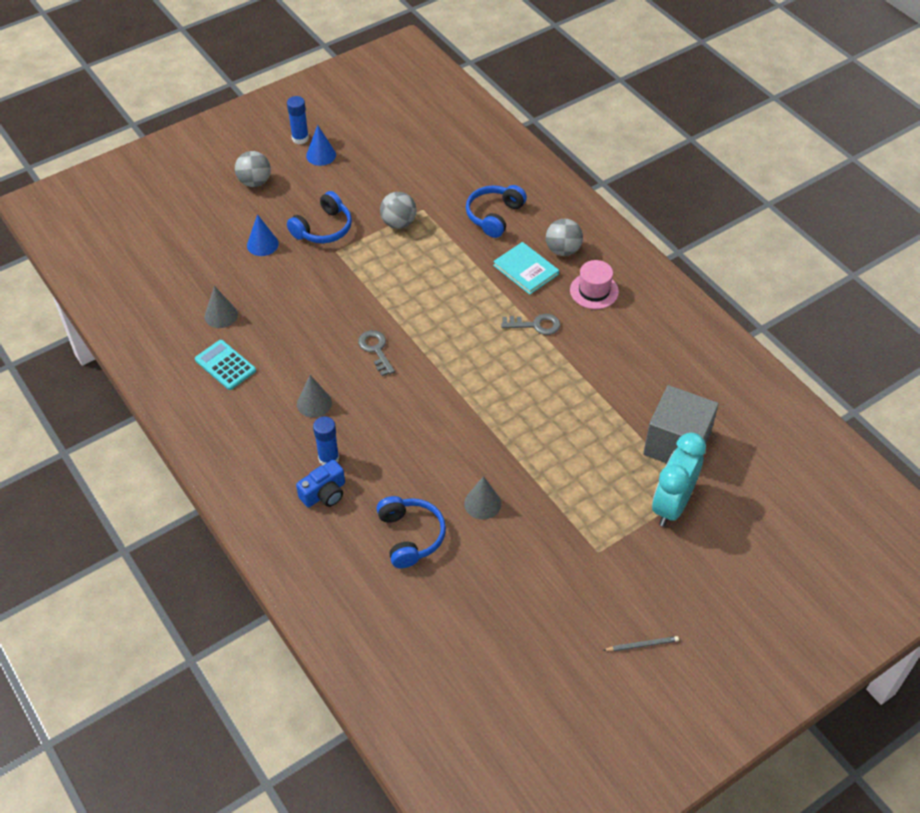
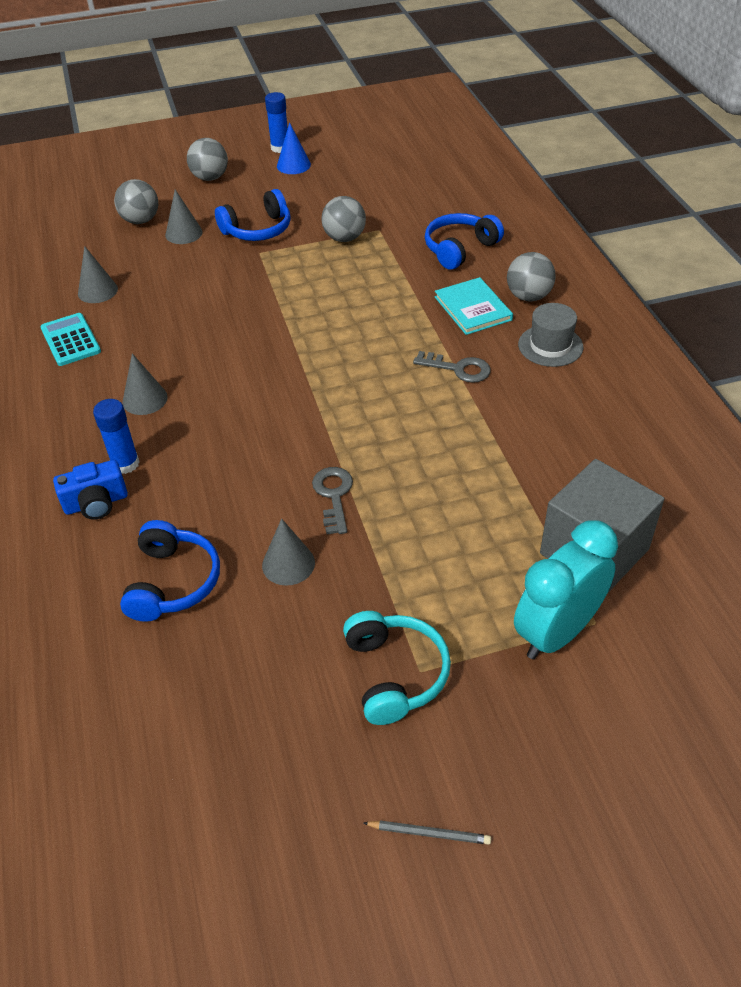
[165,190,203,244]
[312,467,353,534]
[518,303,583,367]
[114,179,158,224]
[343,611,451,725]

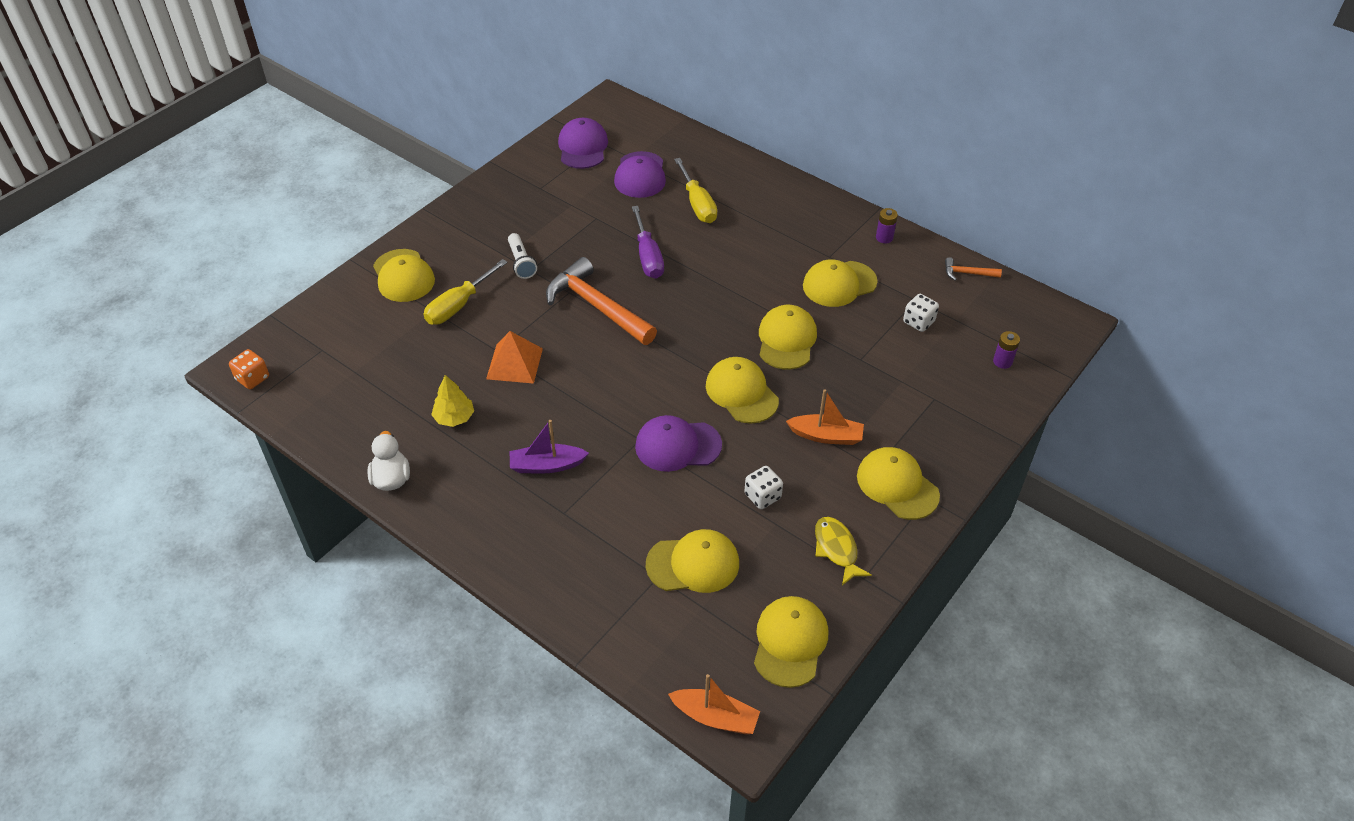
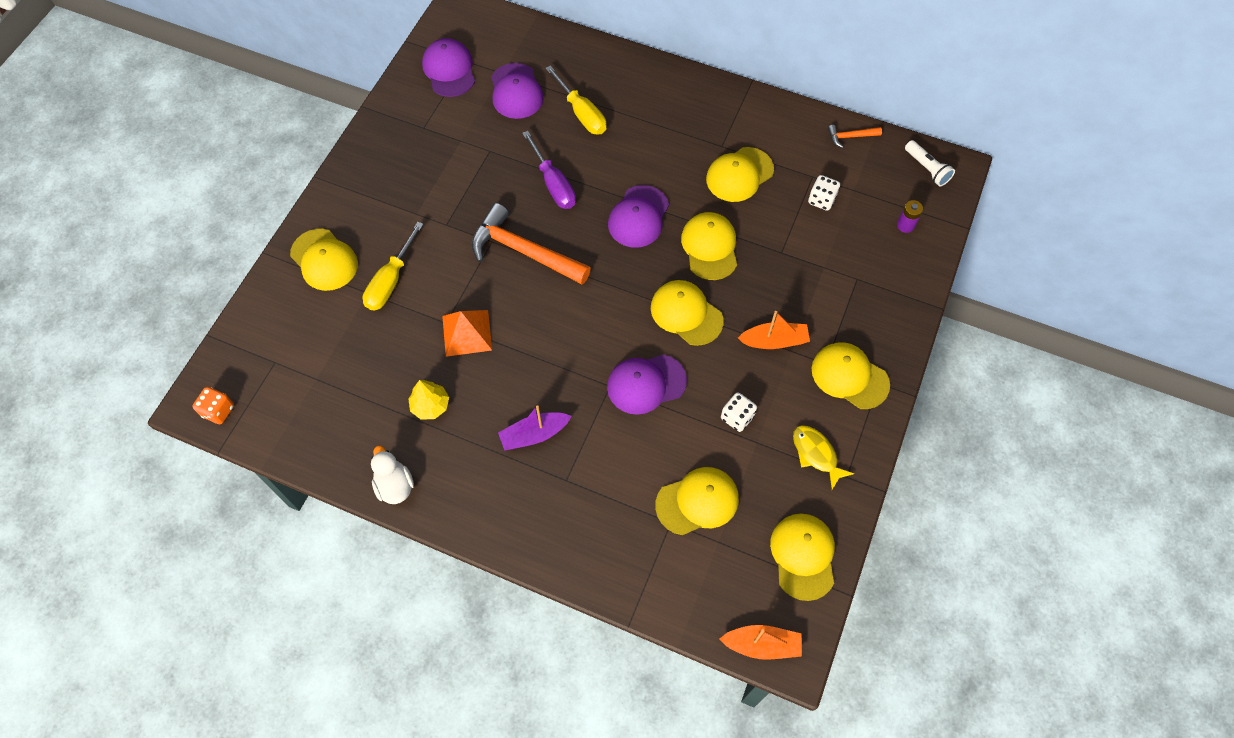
[905,140,955,186]
[876,208,898,243] (first image)
[608,185,669,247]

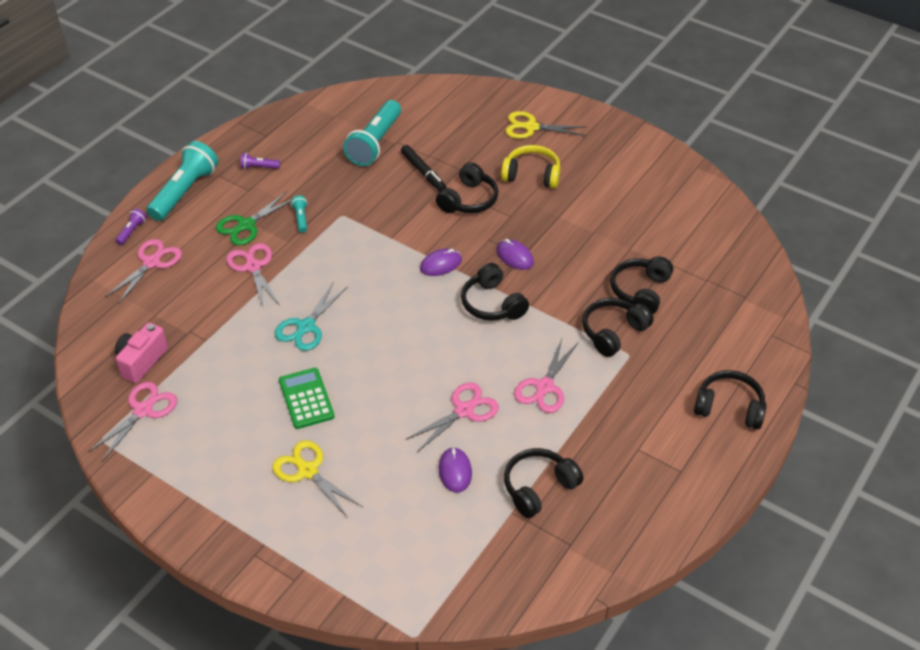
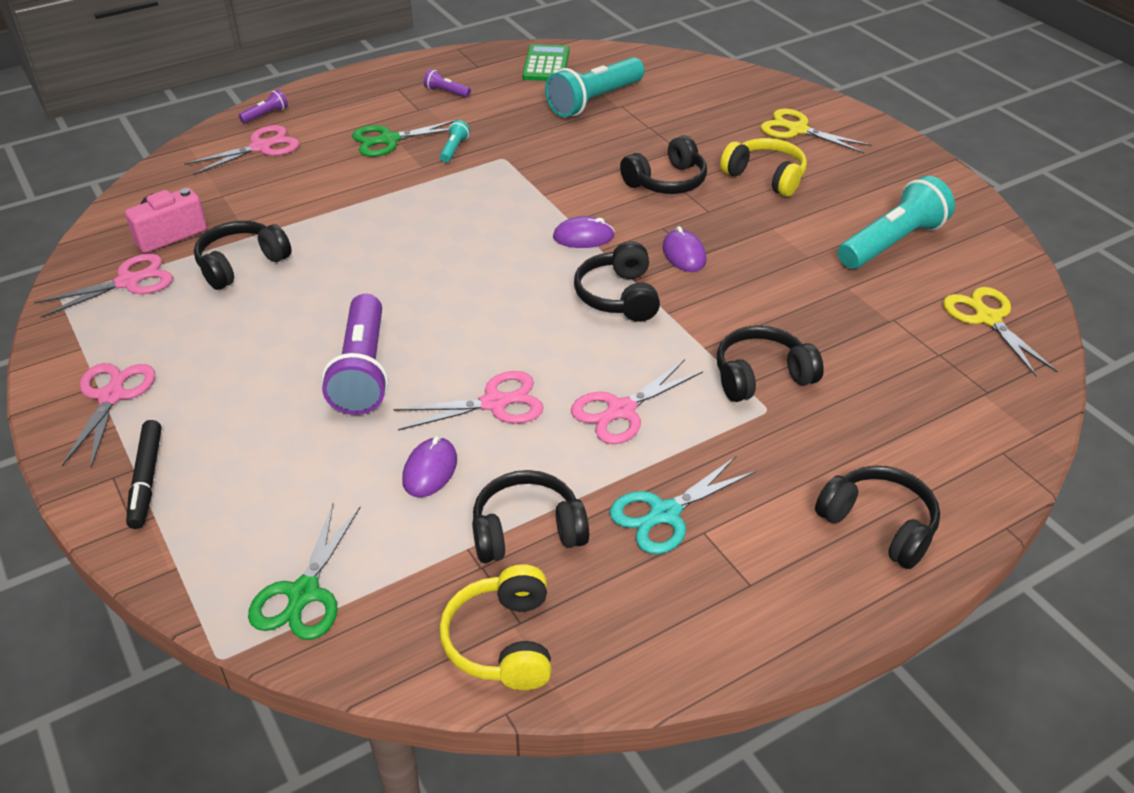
[838,176,955,269]
[62,363,155,467]
[943,287,1058,377]
[609,456,756,554]
[522,44,569,81]
[126,420,162,529]
[194,221,292,290]
[248,504,360,640]
[322,294,388,415]
[439,564,552,690]

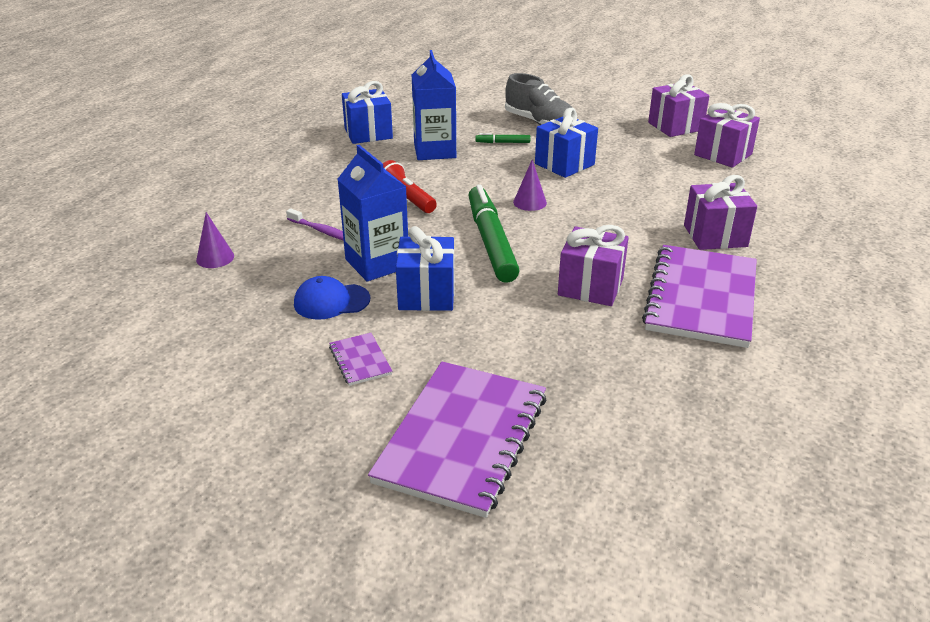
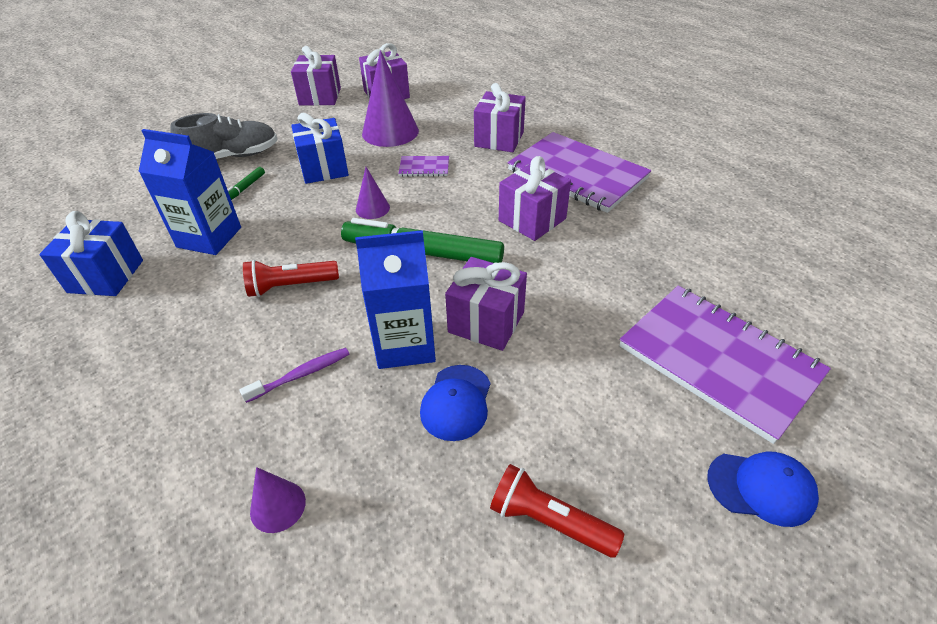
[398,156,449,177]
[445,257,527,351]
[362,50,419,147]
[490,464,624,558]
[707,452,819,527]

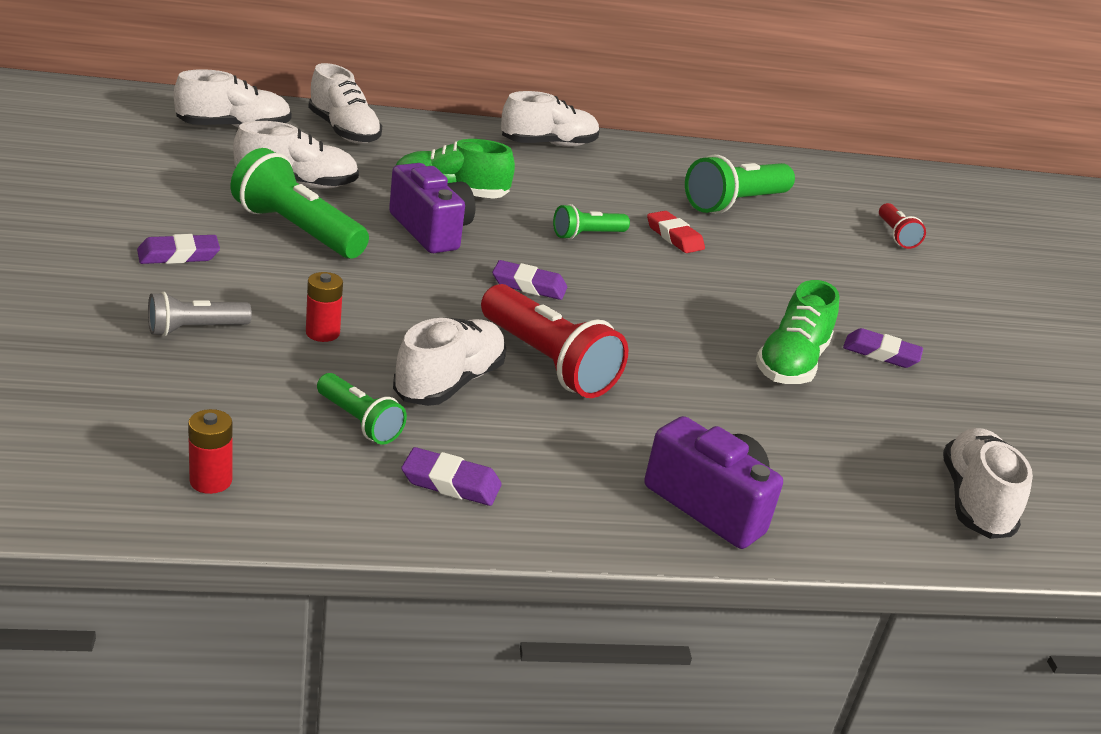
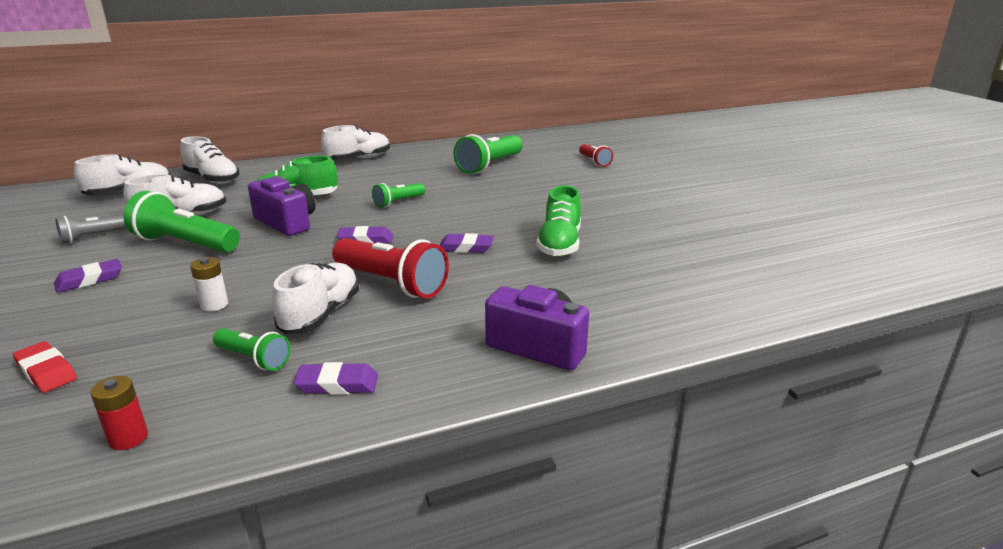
[56,215,127,243]
[190,257,228,312]
[13,341,77,393]
[440,233,494,253]
[943,428,1033,539] (first image)

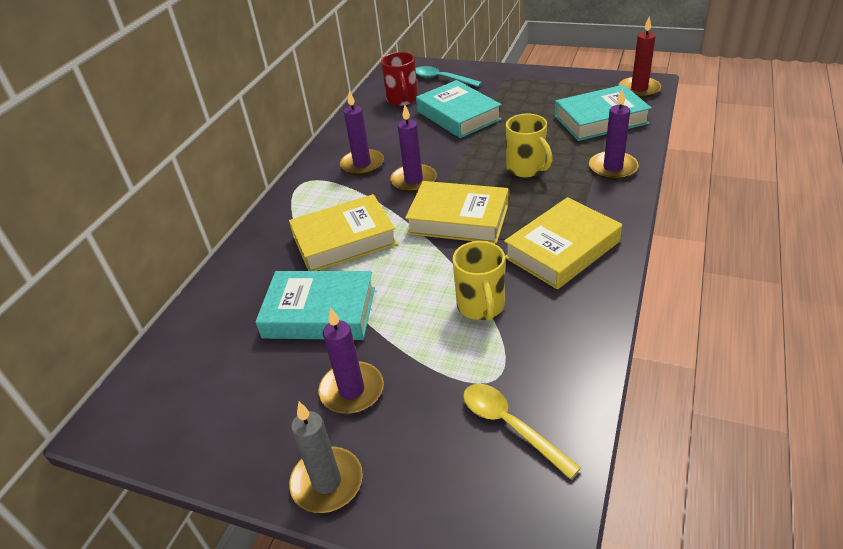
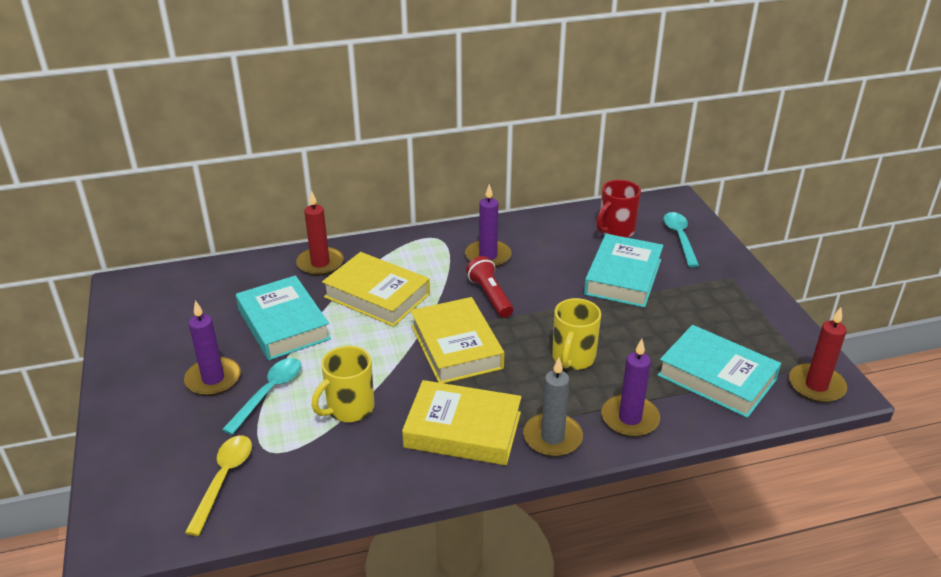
[523,357,583,457]
[466,256,513,318]
[222,358,301,435]
[296,191,344,276]

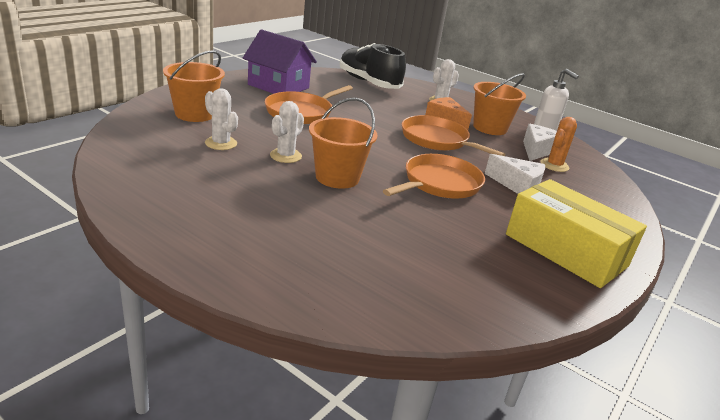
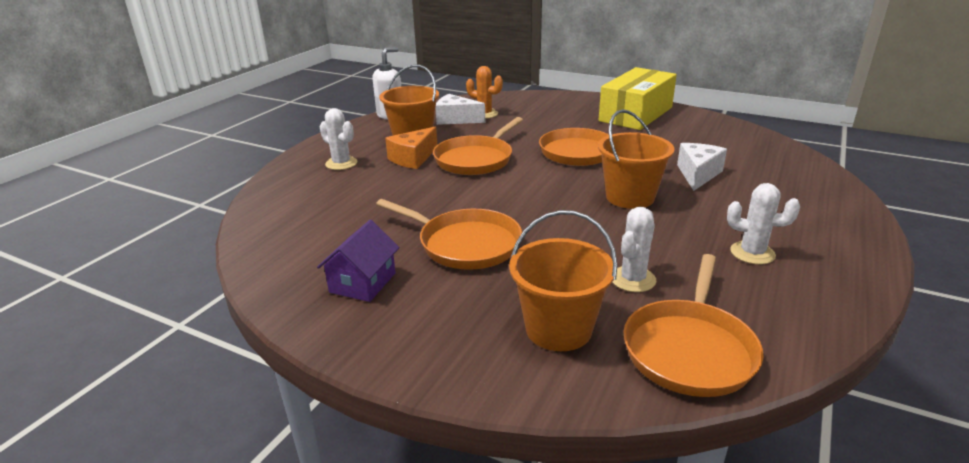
[317,220,400,302]
[727,183,800,265]
[339,43,406,89] (first image)
[677,143,727,191]
[623,254,764,397]

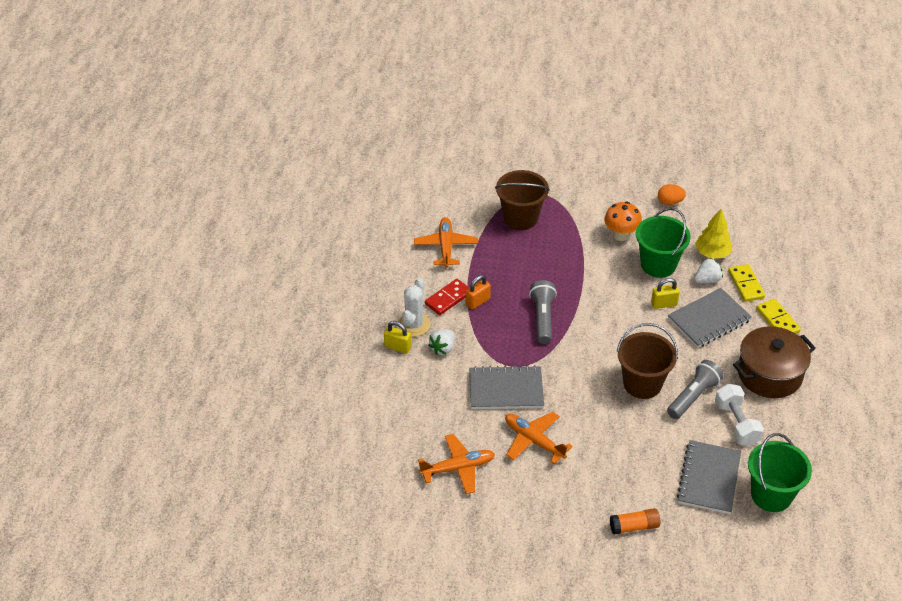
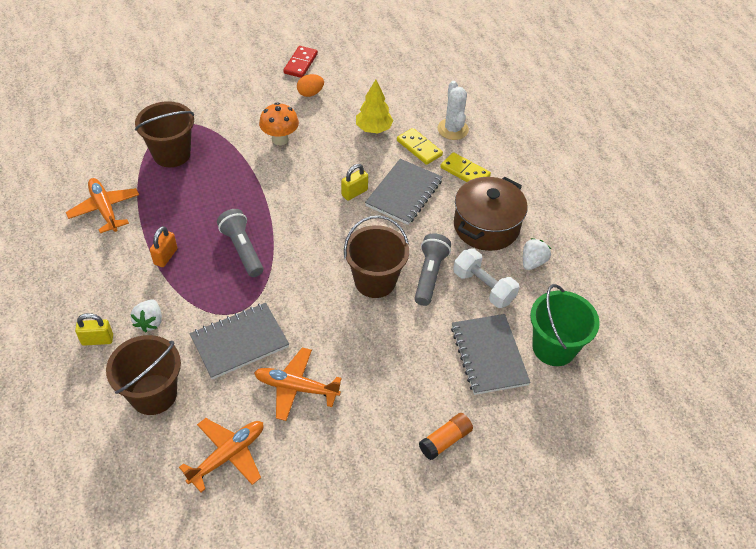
[437,81,469,140]
[283,46,318,78]
[636,208,691,278] (first image)
[523,238,551,270]
[106,335,181,415]

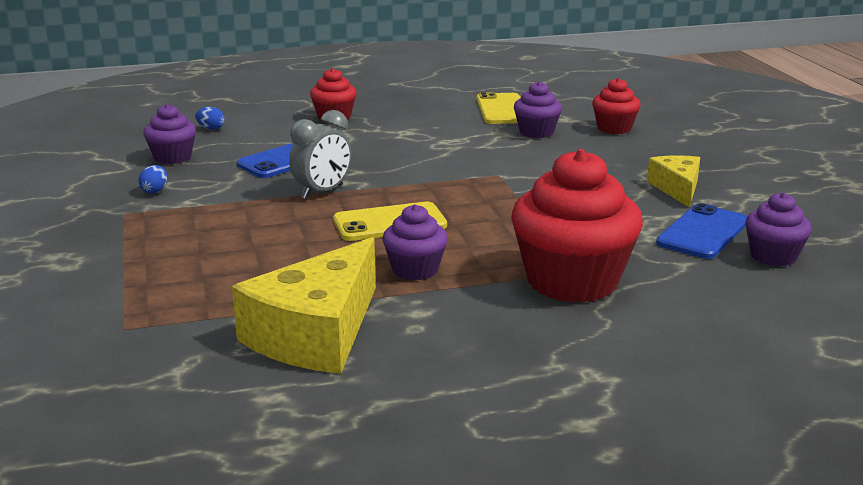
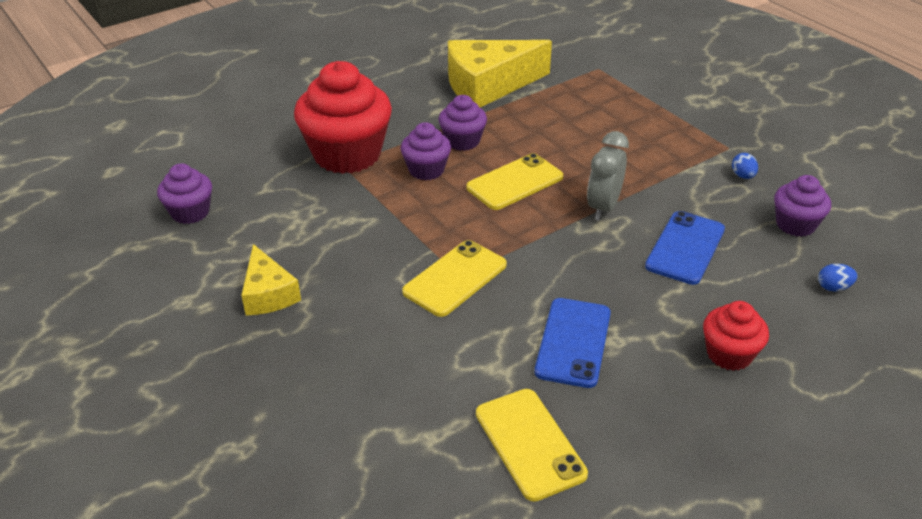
[448,40,552,108]
[401,122,451,180]
[592,78,641,134] (first image)
[535,298,611,388]
[402,240,507,317]

